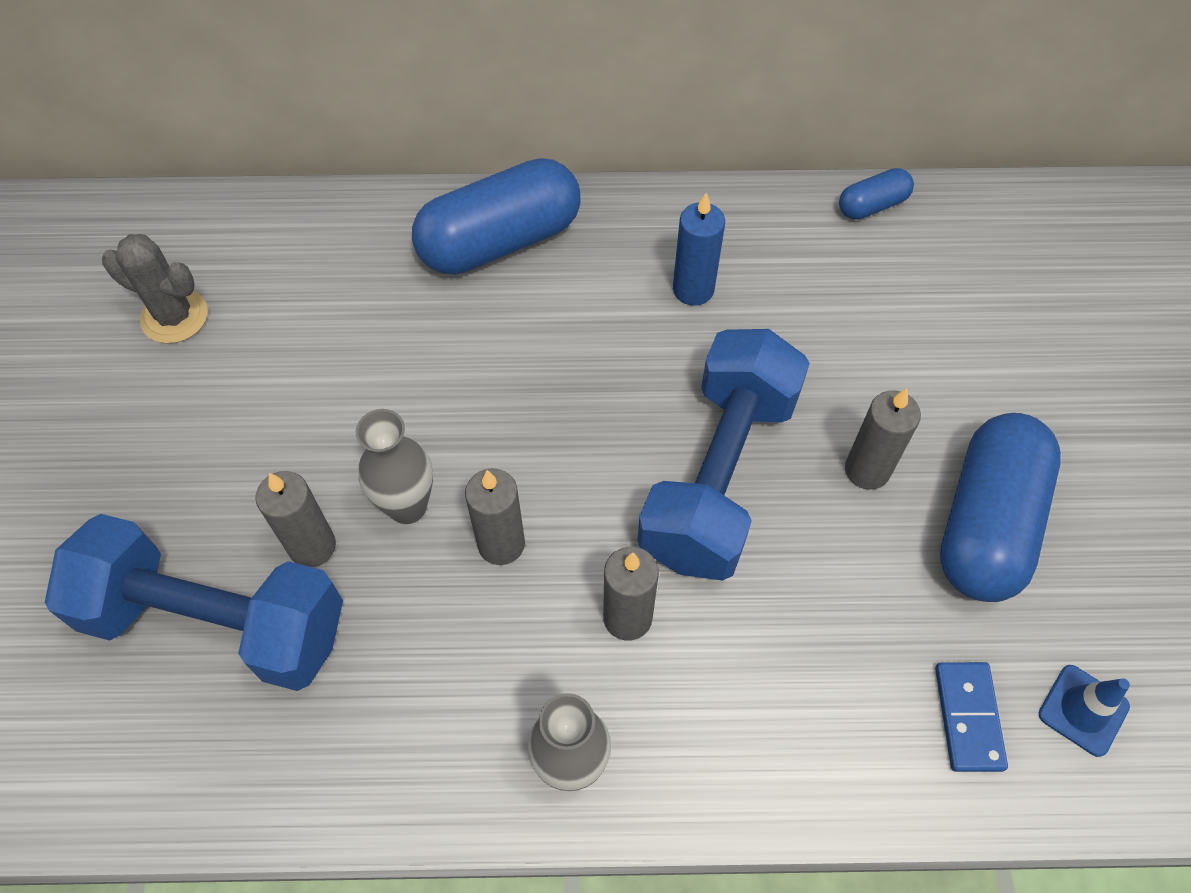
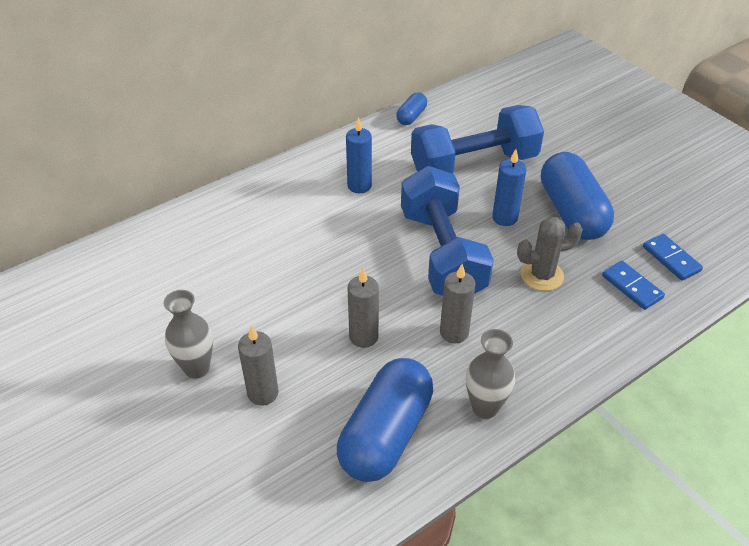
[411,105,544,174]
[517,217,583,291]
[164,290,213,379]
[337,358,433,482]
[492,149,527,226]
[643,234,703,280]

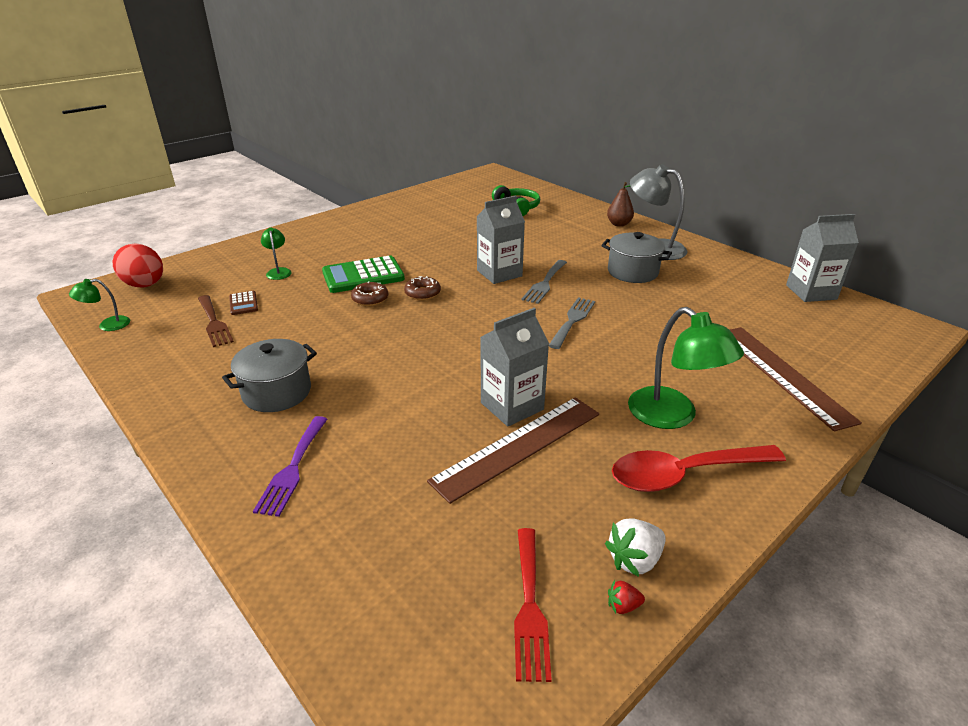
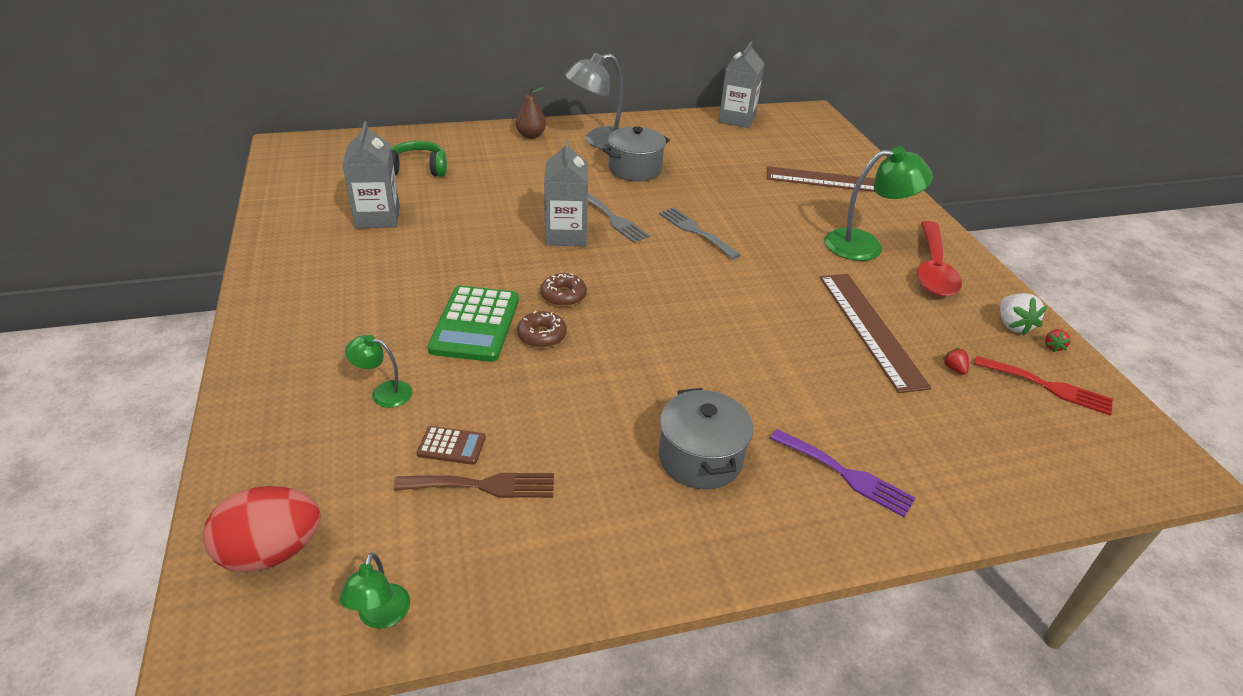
[342,121,400,229]
[942,348,969,375]

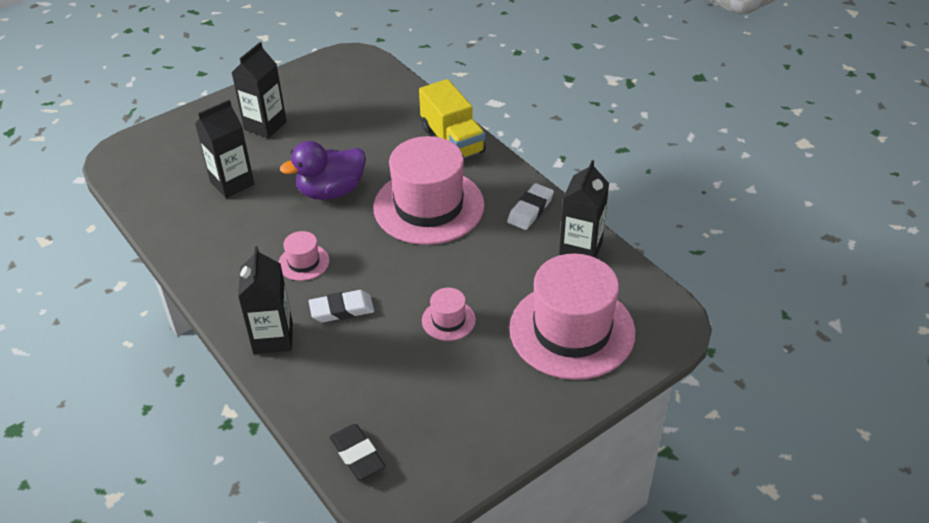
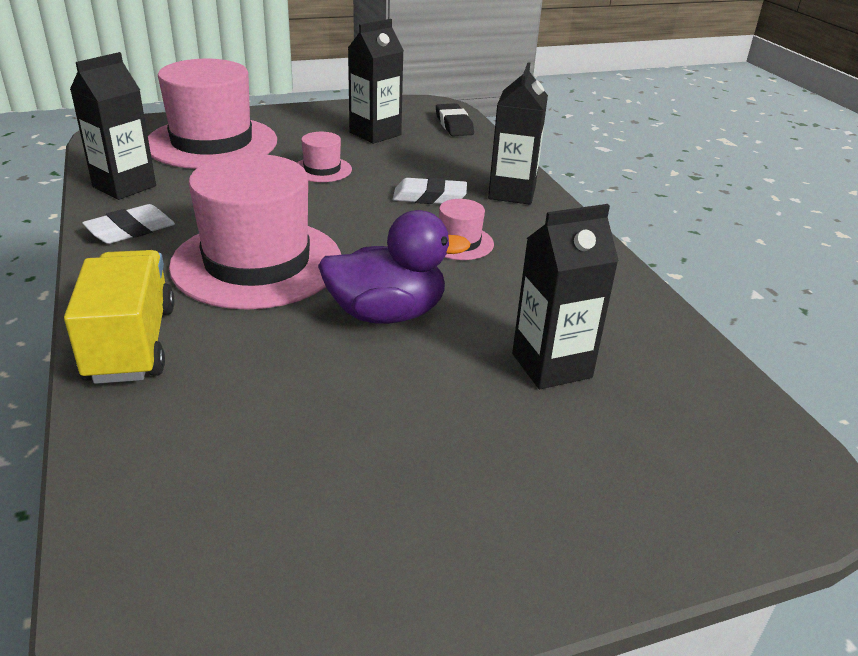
[348,19,404,144]

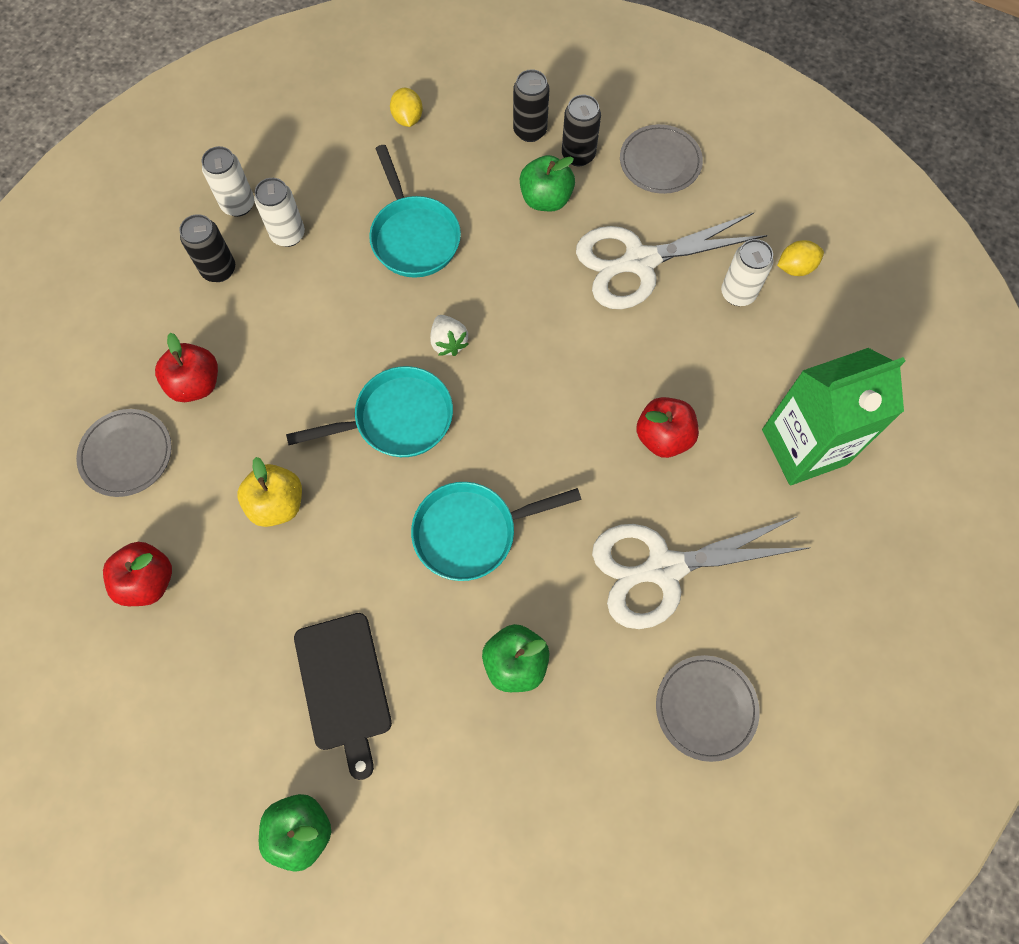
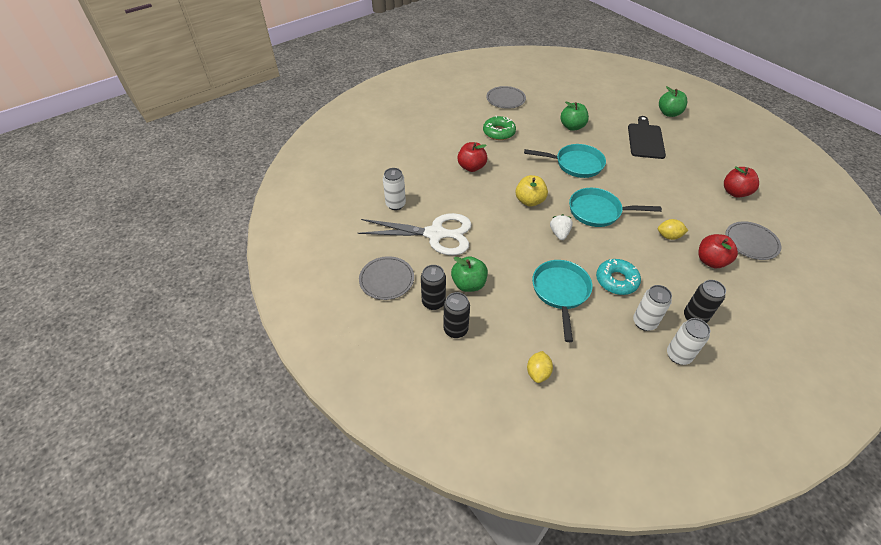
[516,175,548,207]
[483,116,516,140]
[762,348,905,485] (first image)
[658,219,688,240]
[596,259,641,295]

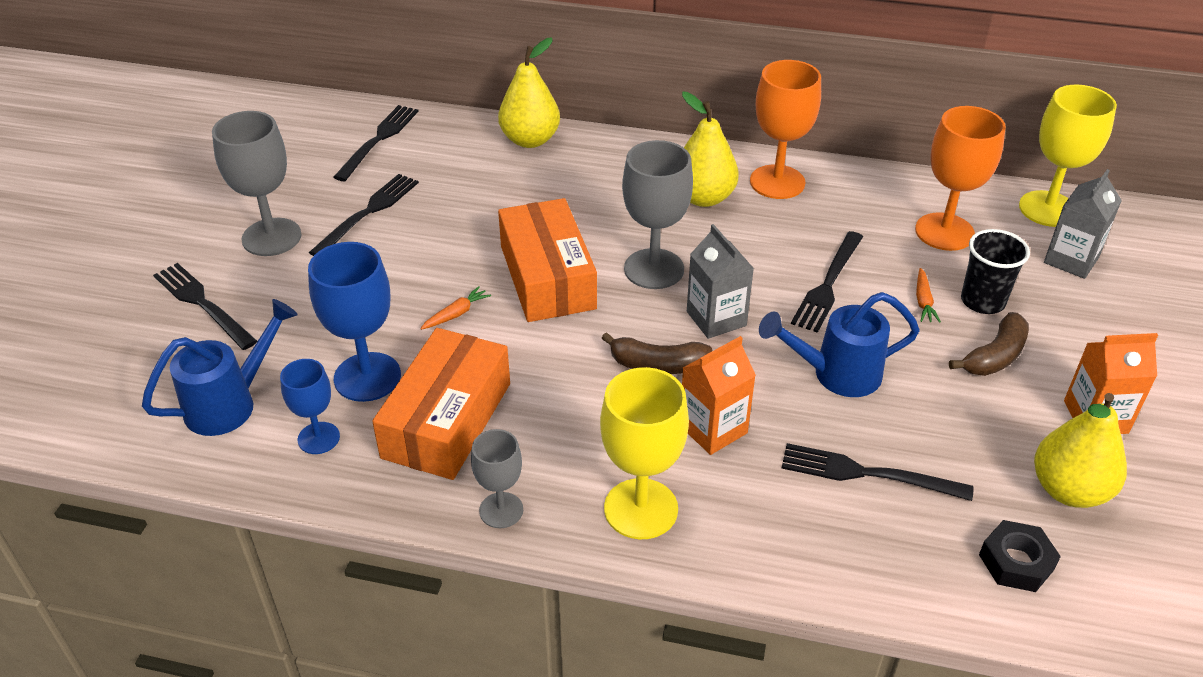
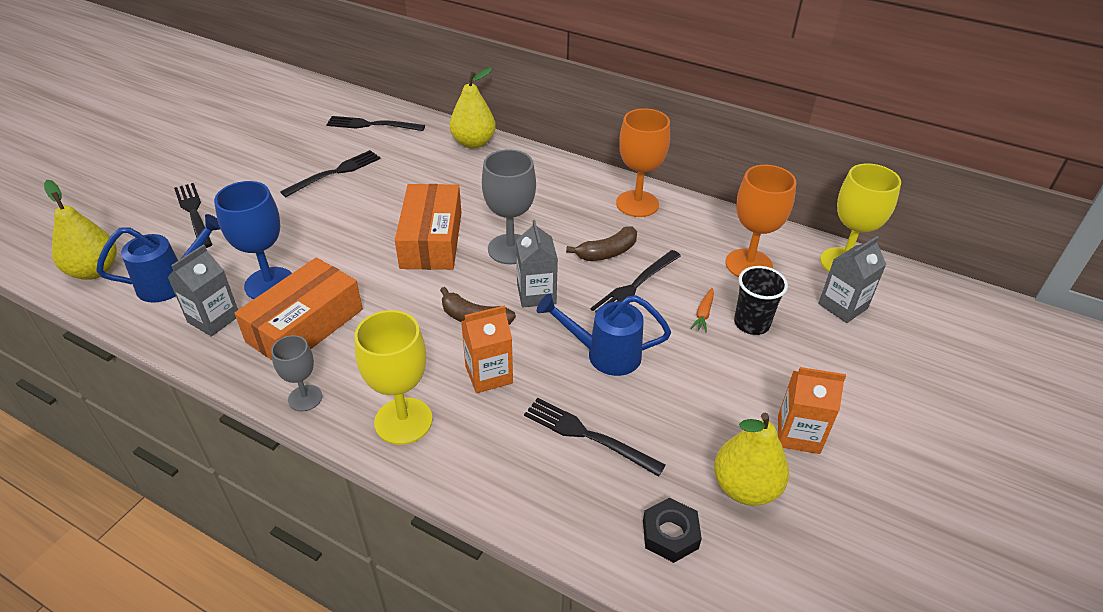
[212,111,302,256] (first image)
[168,244,238,337]
[326,116,425,131]
[420,286,491,330] (first image)
[44,180,117,280]
[566,226,637,261]

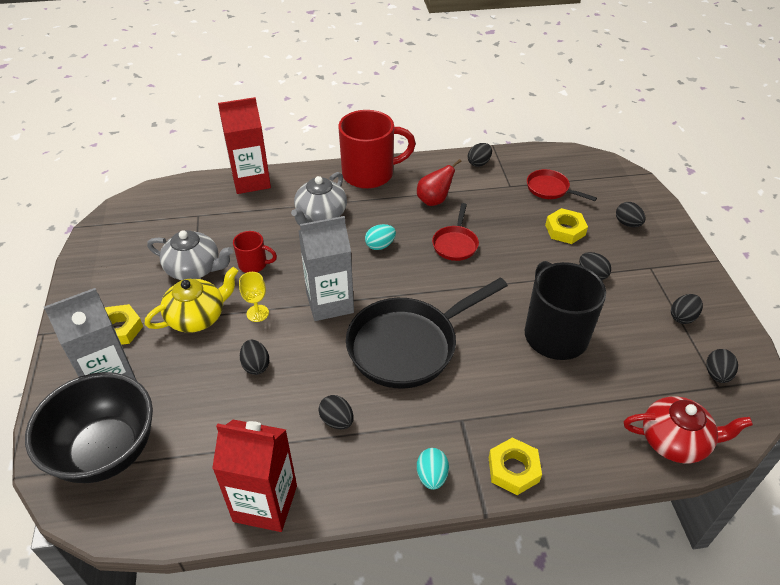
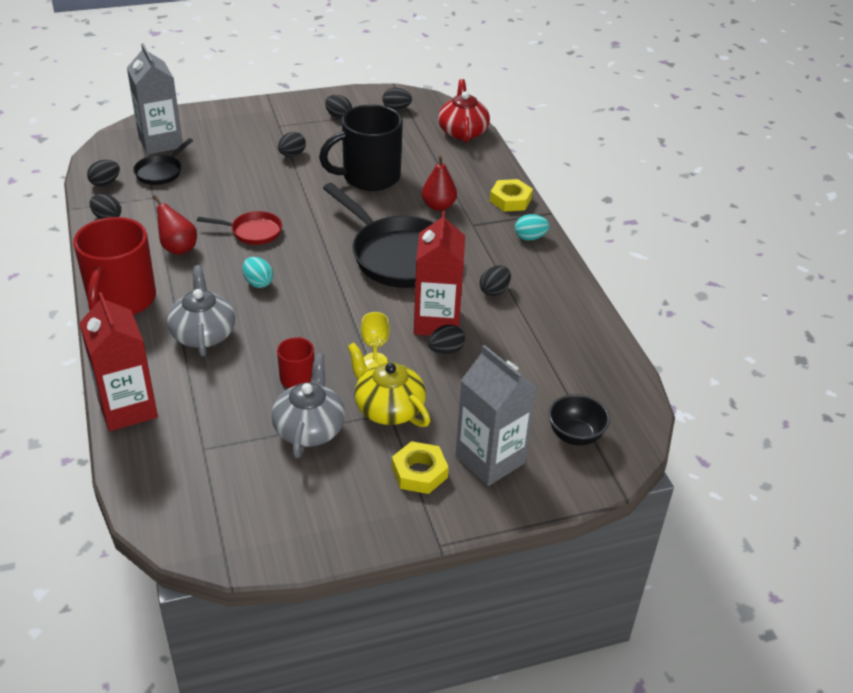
[548,394,610,446]
[414,211,465,336]
[167,265,235,356]
[127,43,183,155]
[73,217,156,315]
[133,138,193,185]
[545,208,588,244] (first image)
[87,160,120,187]
[422,155,457,211]

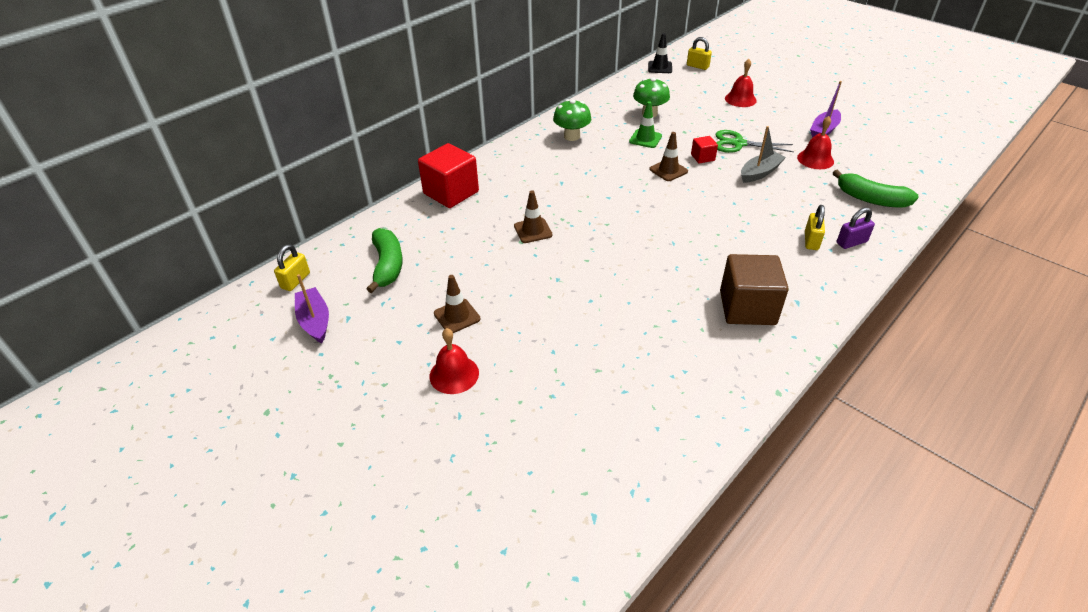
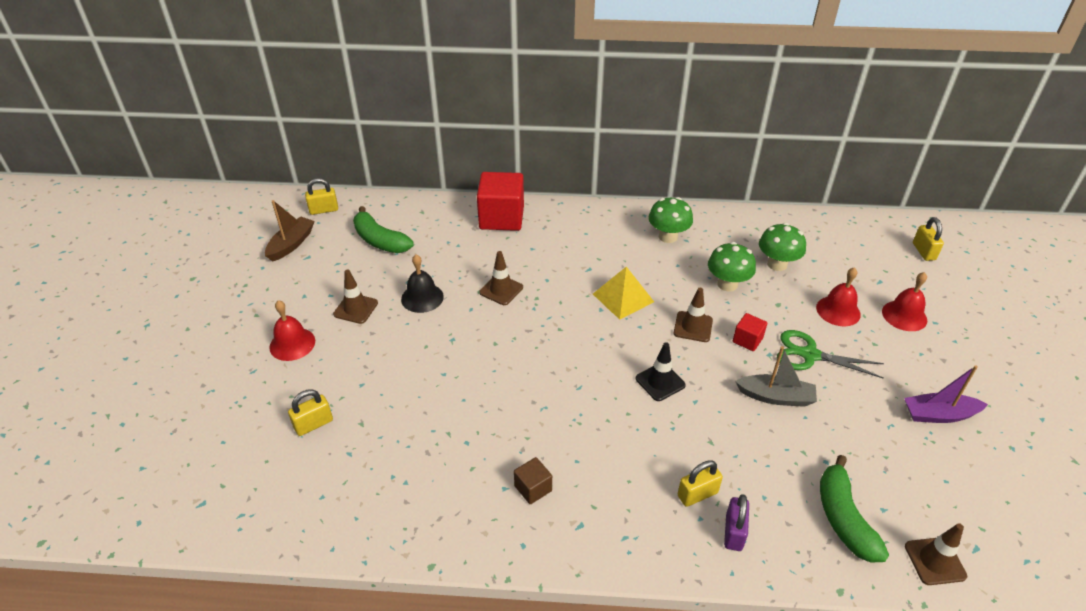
[265,200,315,262]
[353,206,414,253]
[708,242,756,292]
[636,342,686,401]
[777,330,884,378]
[514,457,552,504]
[816,267,861,326]
[724,494,749,551]
[288,390,333,436]
[401,254,444,313]
[593,267,654,320]
[905,523,967,585]

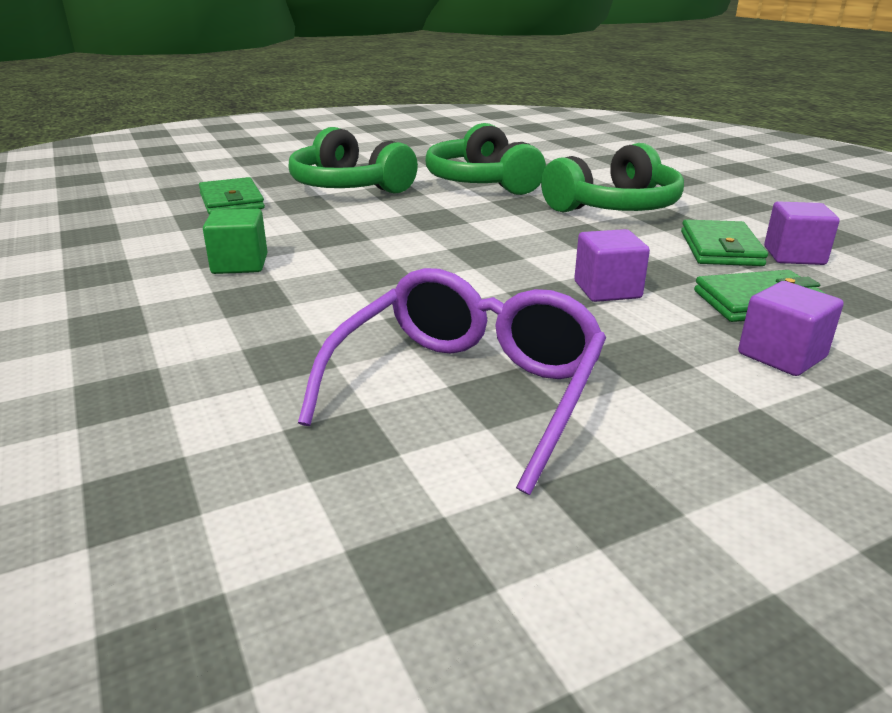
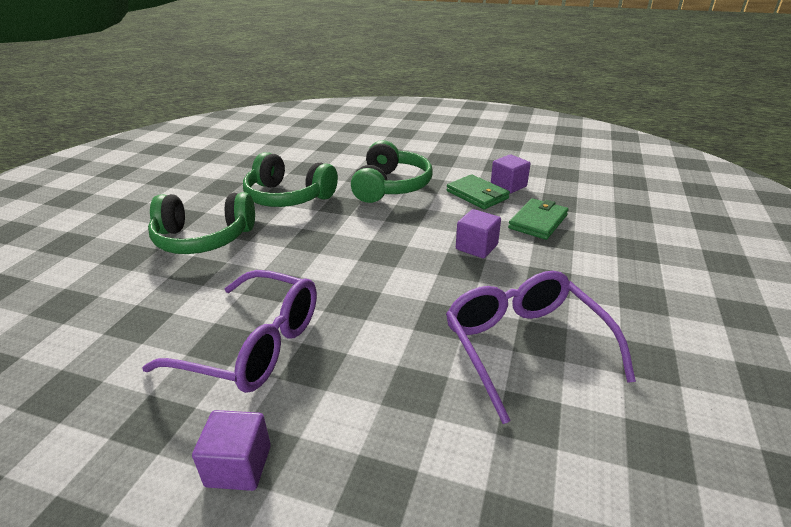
[199,177,265,215] (first image)
[142,270,317,393]
[192,410,271,491]

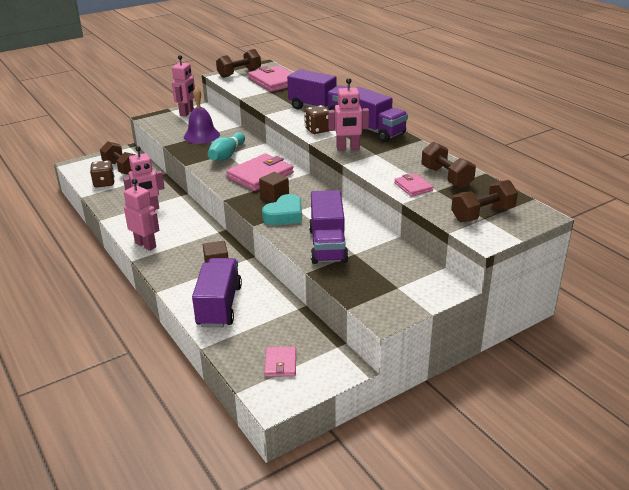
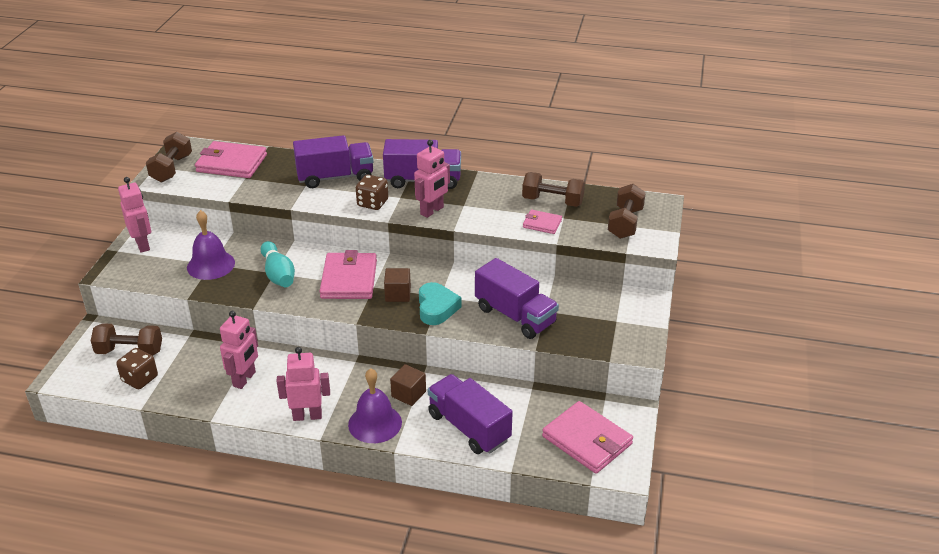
[542,401,633,474]
[348,368,402,443]

